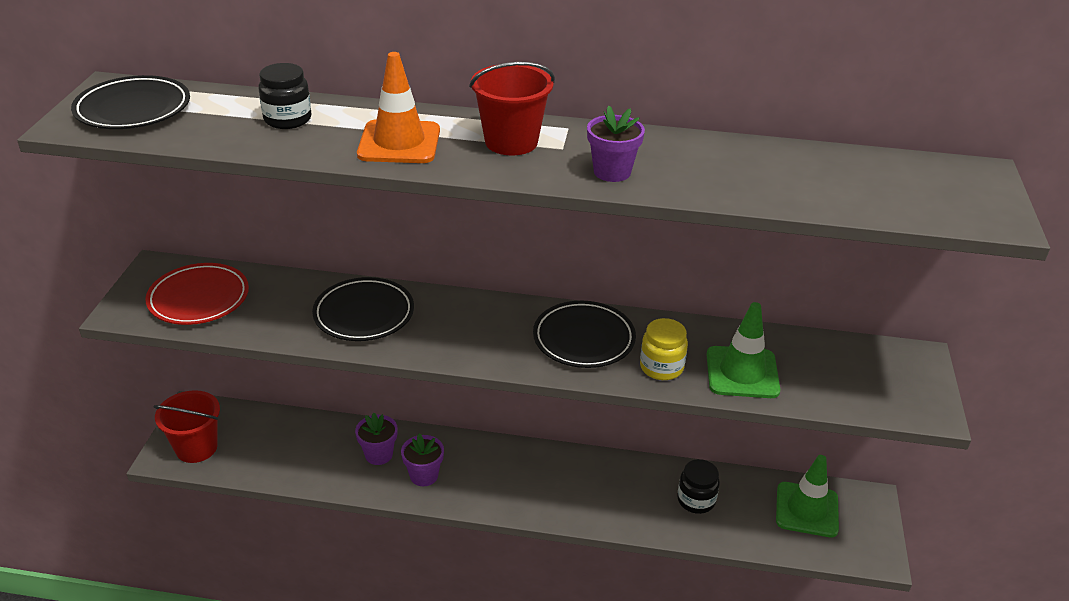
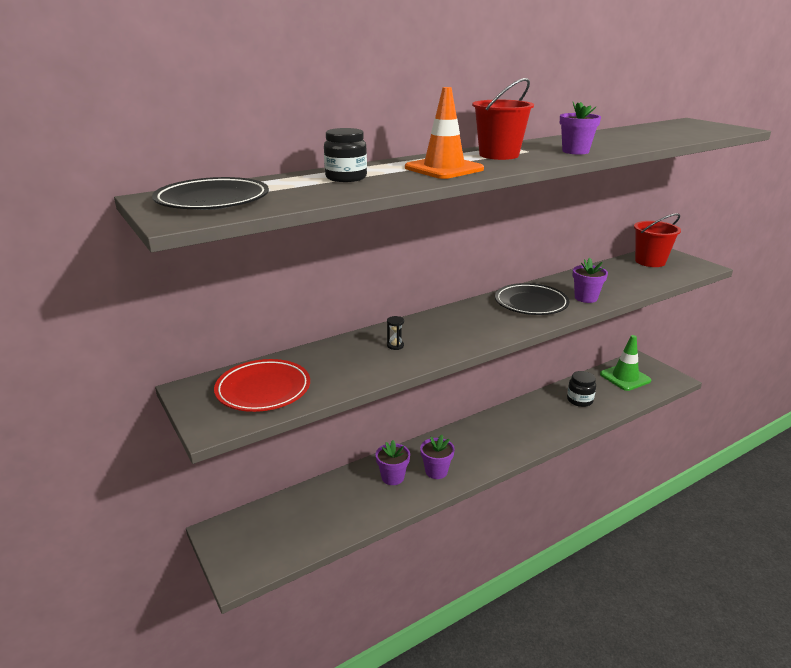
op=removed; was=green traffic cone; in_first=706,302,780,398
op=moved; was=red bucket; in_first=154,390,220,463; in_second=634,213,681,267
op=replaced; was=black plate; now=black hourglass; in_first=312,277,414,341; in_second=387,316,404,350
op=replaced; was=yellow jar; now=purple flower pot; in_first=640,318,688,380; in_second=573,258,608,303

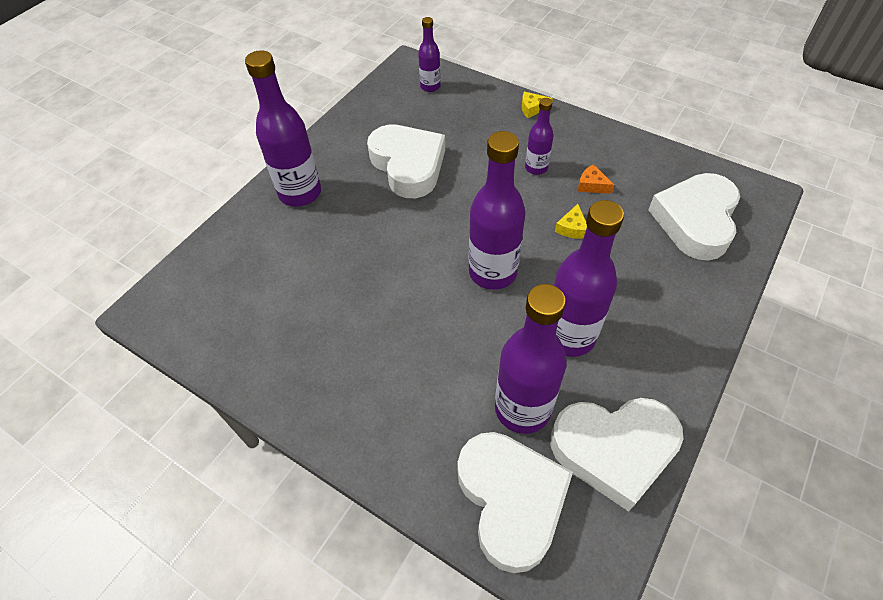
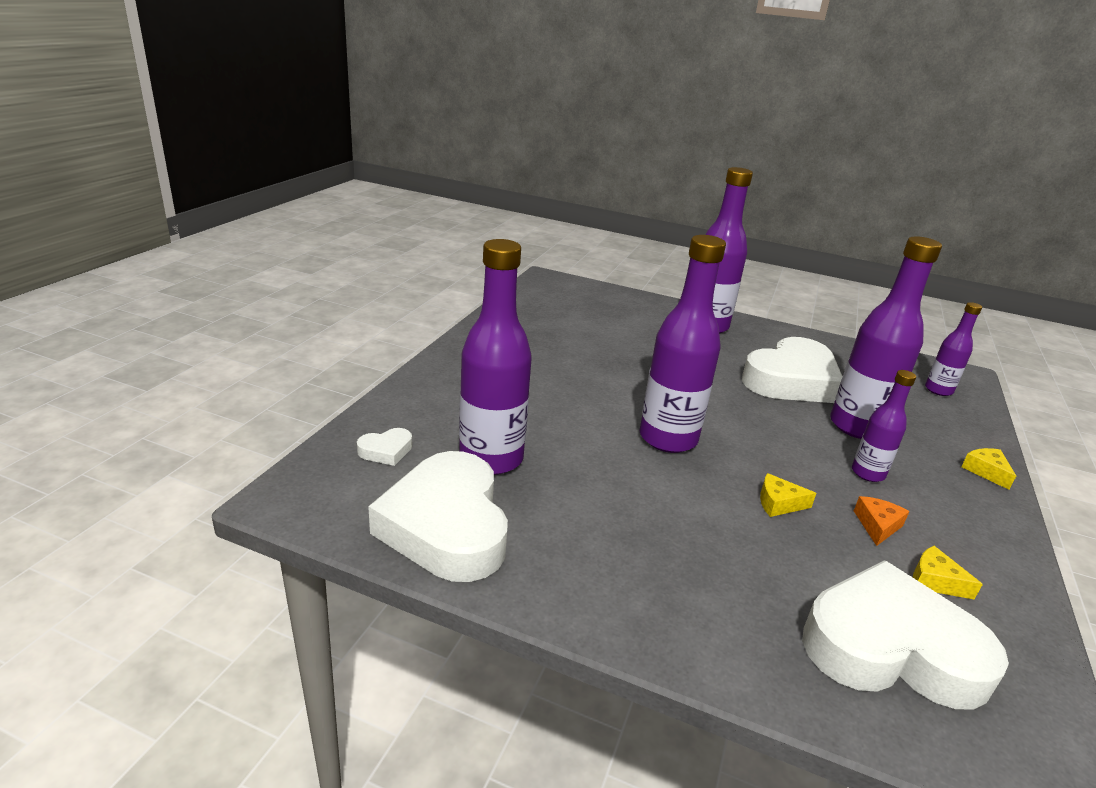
op=added; now=yellow cheese; in_second=913,546,983,600
op=moved; was=purple bottle; in_first=554,200,624,357; in_second=830,236,942,439
op=resized; was=white heart; in_first=458,432,573,573; in_second=357,428,412,466; ratio=0.4

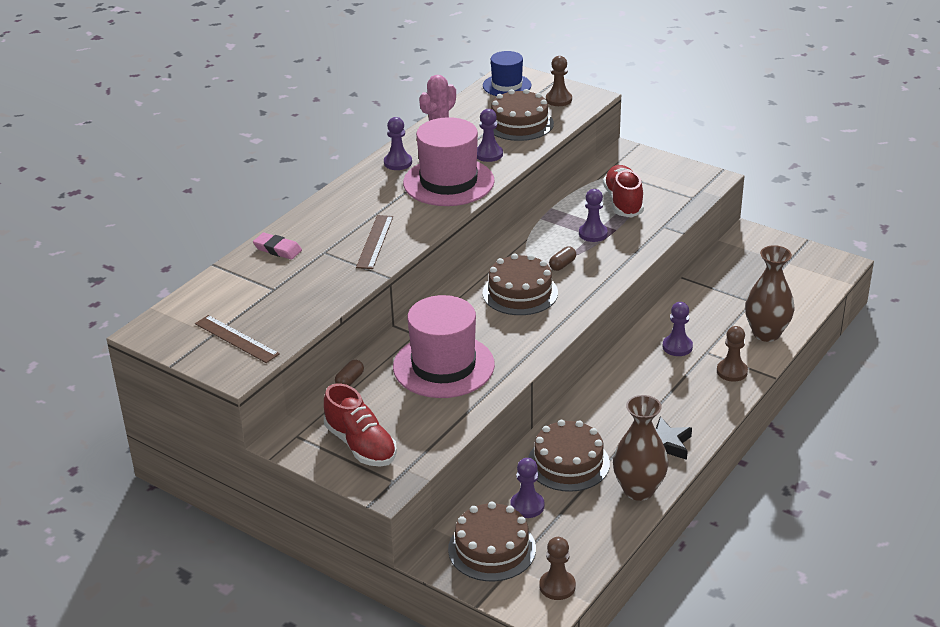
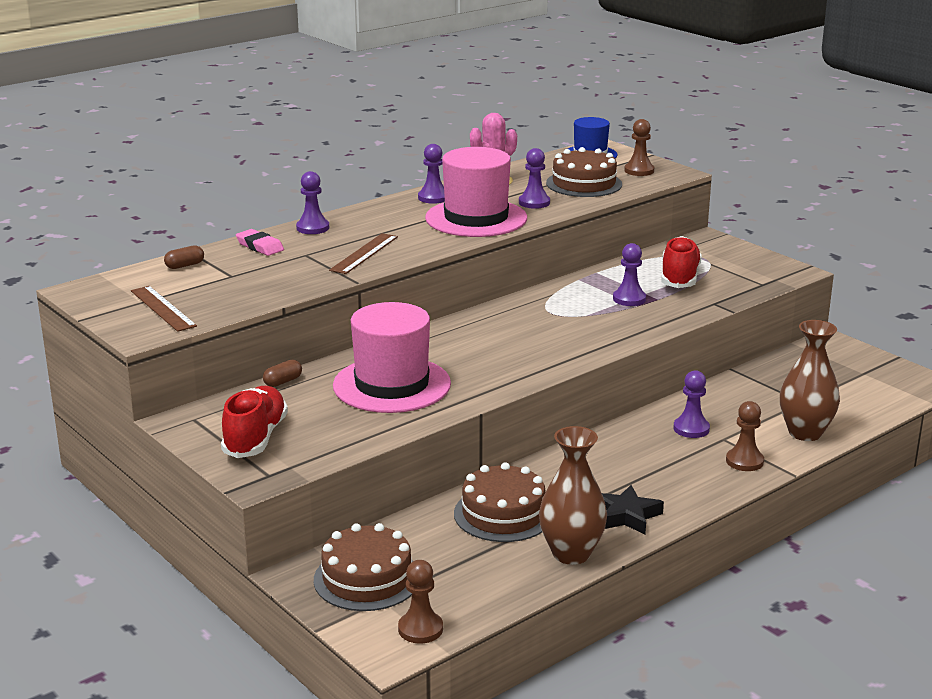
op=removed; was=brown cake; in_first=483,254,558,315
op=moved; was=purple pawn; in_first=510,458,544,518; in_second=296,171,329,234
op=moved; was=brown capsule; in_first=549,246,576,271; in_second=164,245,204,269
op=turned; was=red shoe; in_first=324,384,397,467; in_second=221,386,288,458; clockwise=-150

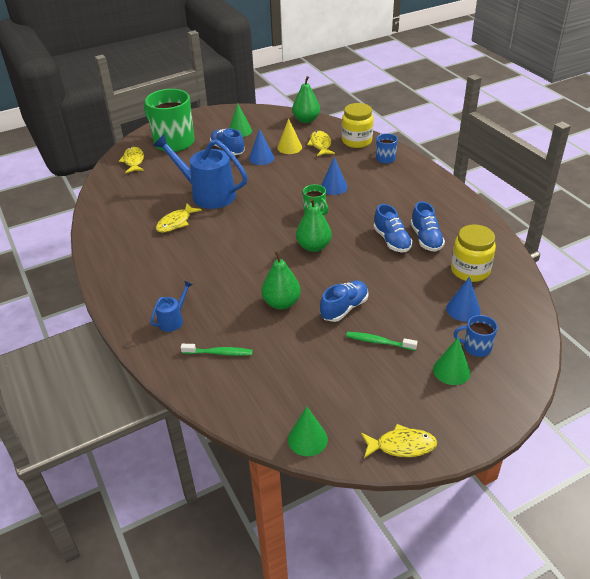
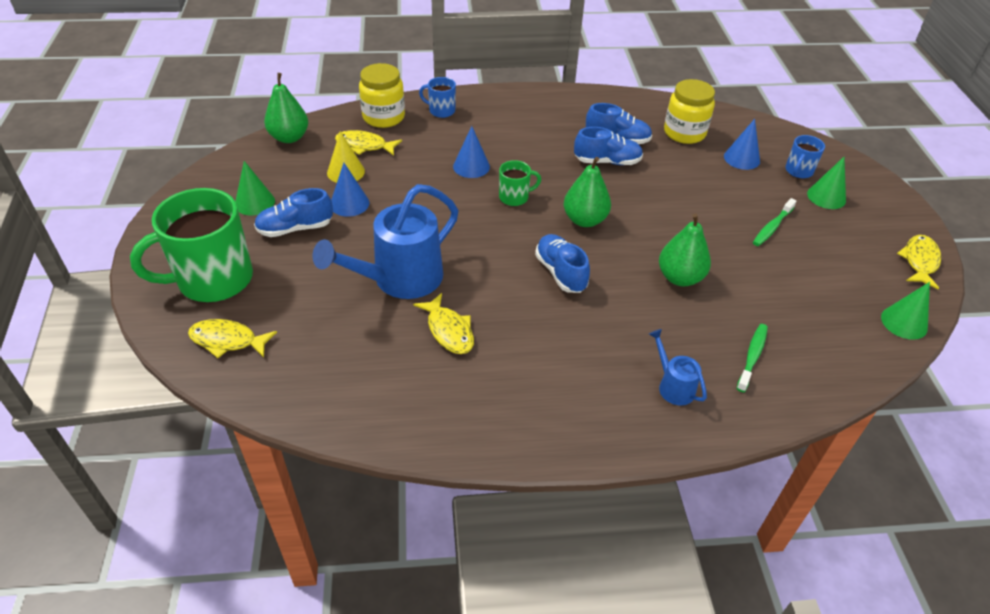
op=moved; was=blue shoe; in_first=320,281,368,322; in_second=535,234,590,293

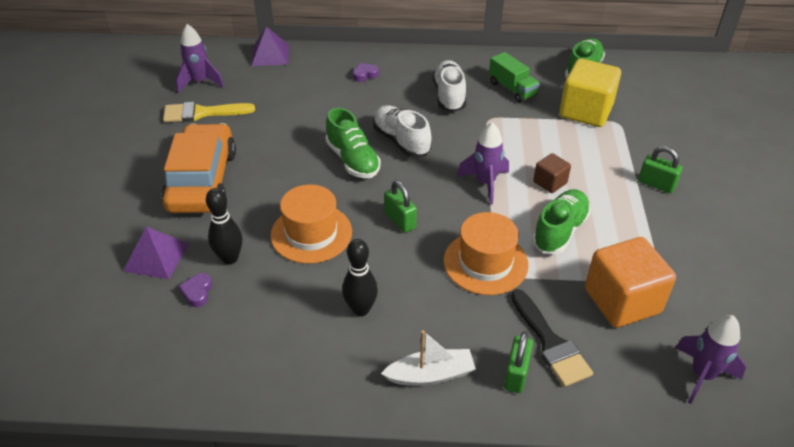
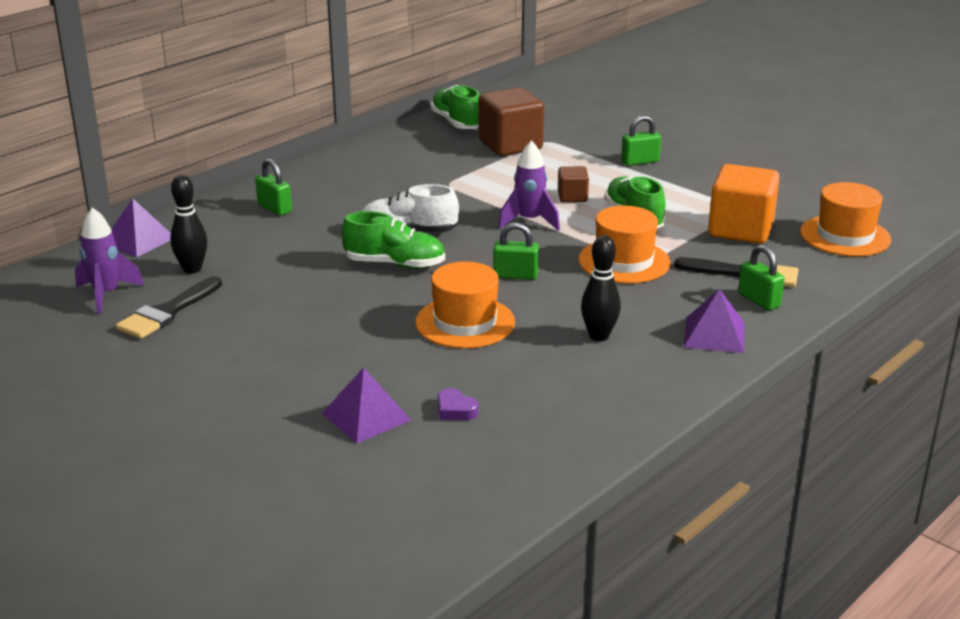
op=removed; was=orange car; in_first=161,123,236,213
op=removed; was=white shoe; in_first=433,60,466,112
op=removed; was=green truck; in_first=489,52,540,103
op=moved; was=black bowling pin; in_first=206,188,242,264; in_second=170,175,207,274
op=replaced; was=purple heart; now=green padlock; in_first=353,63,379,82; in_second=255,159,292,216
op=replaced; was=white boat; now=purple pyramid; in_first=381,330,476,386; in_second=684,289,745,353
op=replaced; was=purple rocket; now=orange hat; in_first=675,315,746,404; in_second=800,182,891,257
op=recoloured; was=yellow brush; now=black brush; in_first=163,102,255,122; in_second=116,276,222,339
op=recoloured; was=yellow cube; now=brown cube; in_first=559,59,621,127; in_second=478,87,544,156

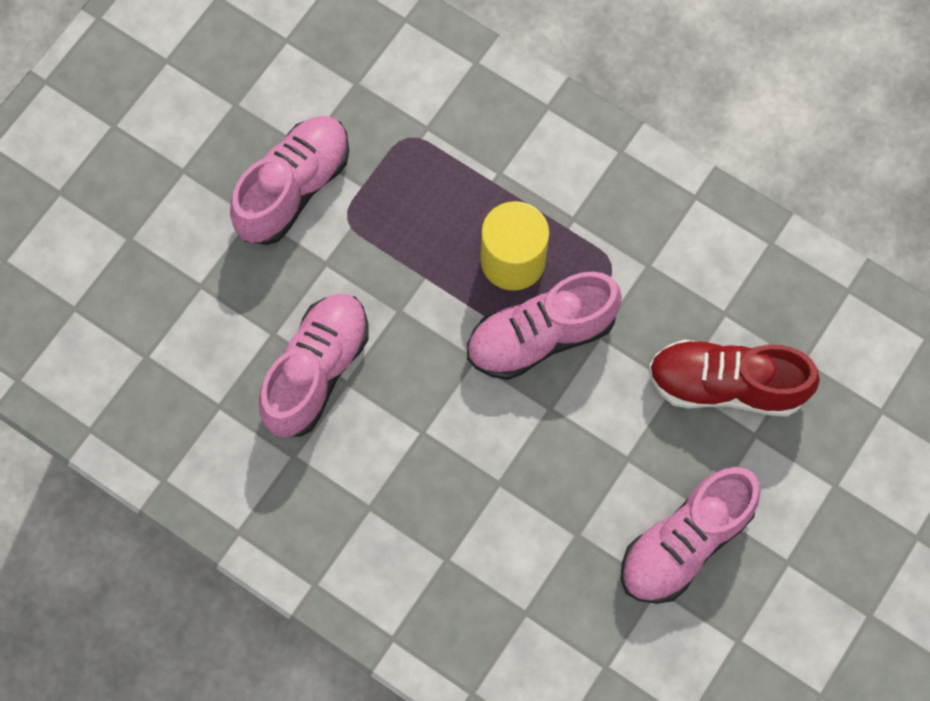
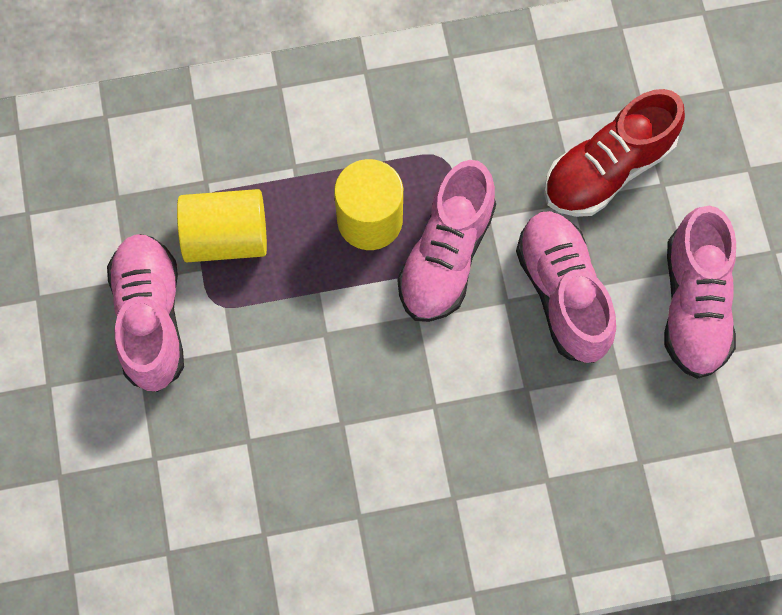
op=added; now=yellow cylinder; in_second=177,189,267,262
op=moved; was=pink shoe; in_first=259,294,369,437; in_second=516,211,616,363

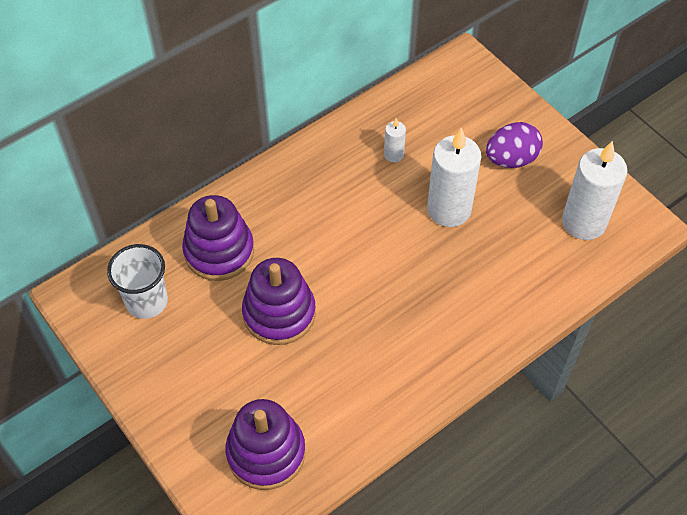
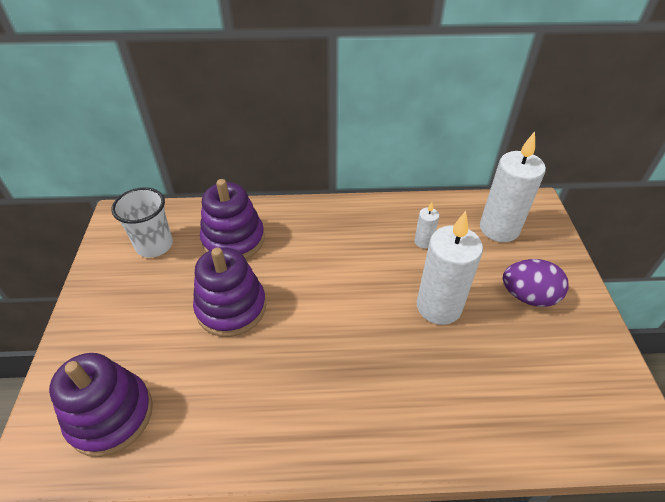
op=moved; was=white candle; in_first=562,141,628,240; in_second=480,131,546,242

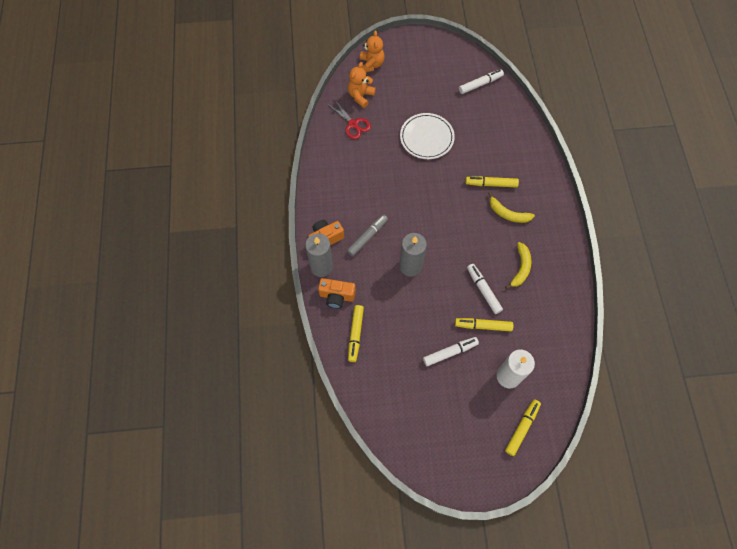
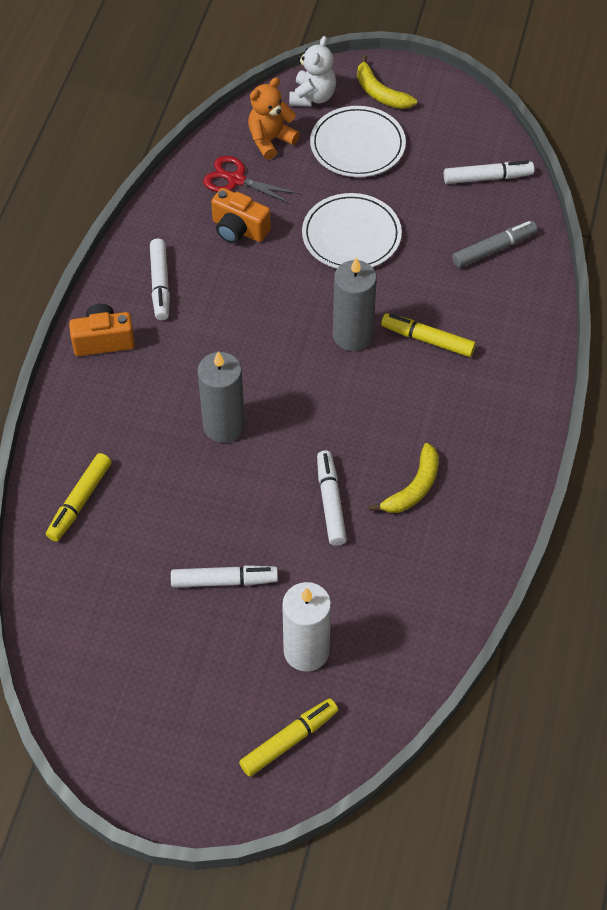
op=removed; was=yellow marker; in_first=455,318,514,331
op=added; now=white marker; in_second=150,239,170,320
op=added; now=white plate; in_second=310,106,406,177
op=moved; was=grey candle; in_first=305,233,333,277; in_second=333,257,377,351
op=moved; was=orange camera; in_first=318,278,356,309; in_second=211,188,271,243
op=moved; was=grey marker; in_first=347,214,388,256; in_second=452,221,537,268
op=moved; was=yellow banana; in_first=488,192,535,223; in_second=357,55,417,109
op=recoloured; was=orange teddy bear; now=white teddy bear; in_first=360,30,385,73; in_second=289,36,336,107
op=turned; was=red scissors; in_first=327,99,371,139; in_second=203,156,299,205; clockwise=135

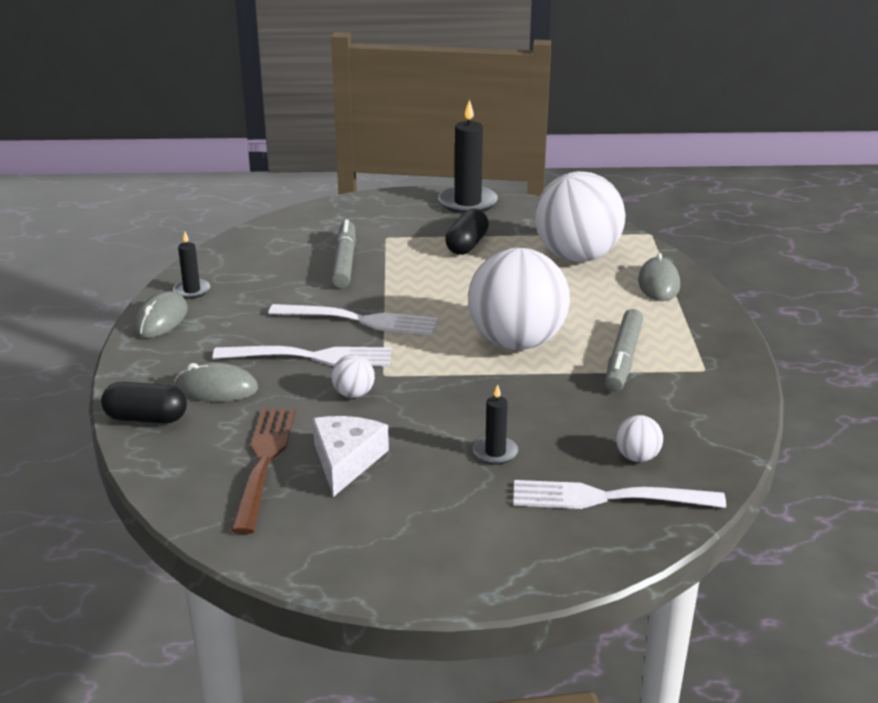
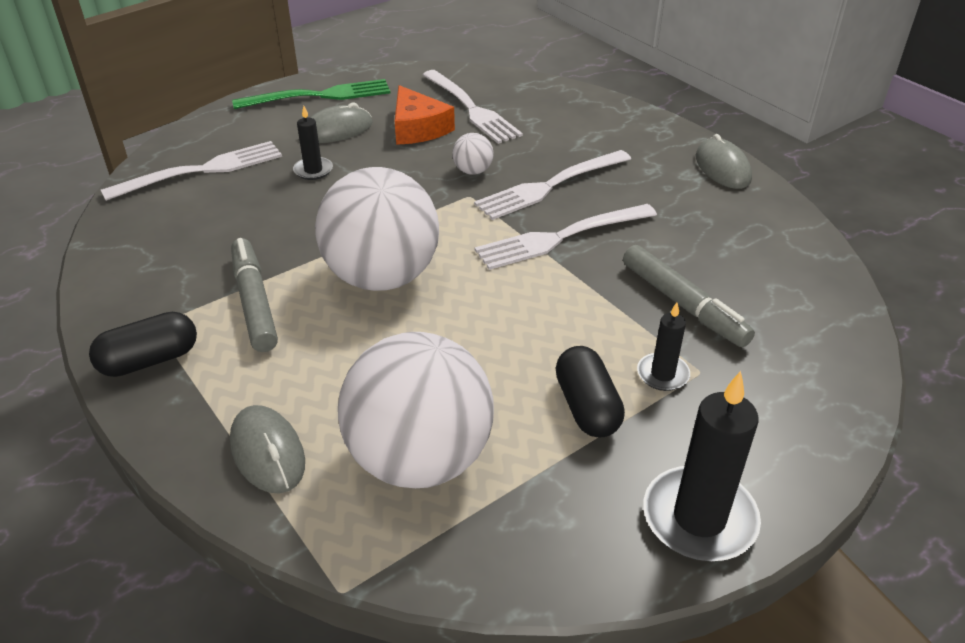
op=removed; was=white ball; in_first=616,415,663,462
op=added; now=green fork; in_second=232,79,390,109
op=moved; was=black capsule; in_first=101,382,187,423; in_second=89,312,197,377
op=moved; was=black candle; in_first=173,232,210,299; in_second=637,303,690,391
op=moved; was=grey mouse; in_first=174,362,258,402; in_second=310,103,373,143
op=recoloured; was=brown fork; now=white fork; in_first=231,408,296,534; in_second=423,70,523,144
op=recoloured; was=white cheese; now=orange cheese; in_first=312,416,389,497; in_second=395,85,455,145

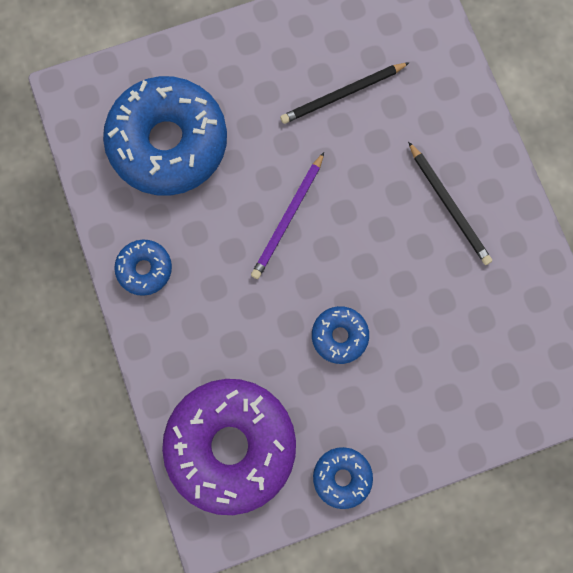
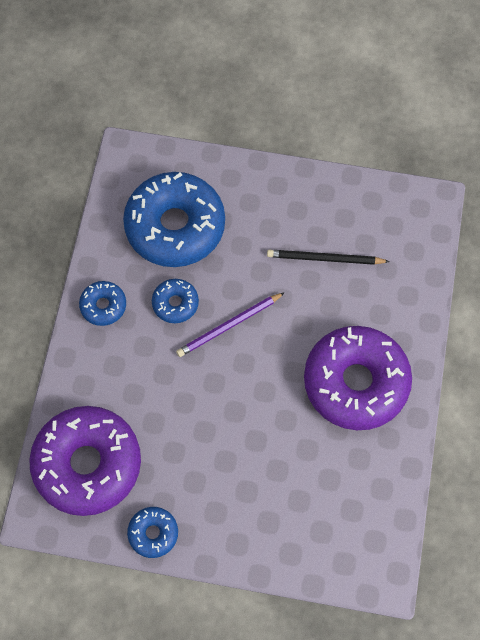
op=moved; was=blue donut; in_first=312,306,369,364; in_second=152,279,199,323
op=replaced; was=black pencil; now=purple donut; in_first=408,142,492,265; in_second=304,326,412,430

